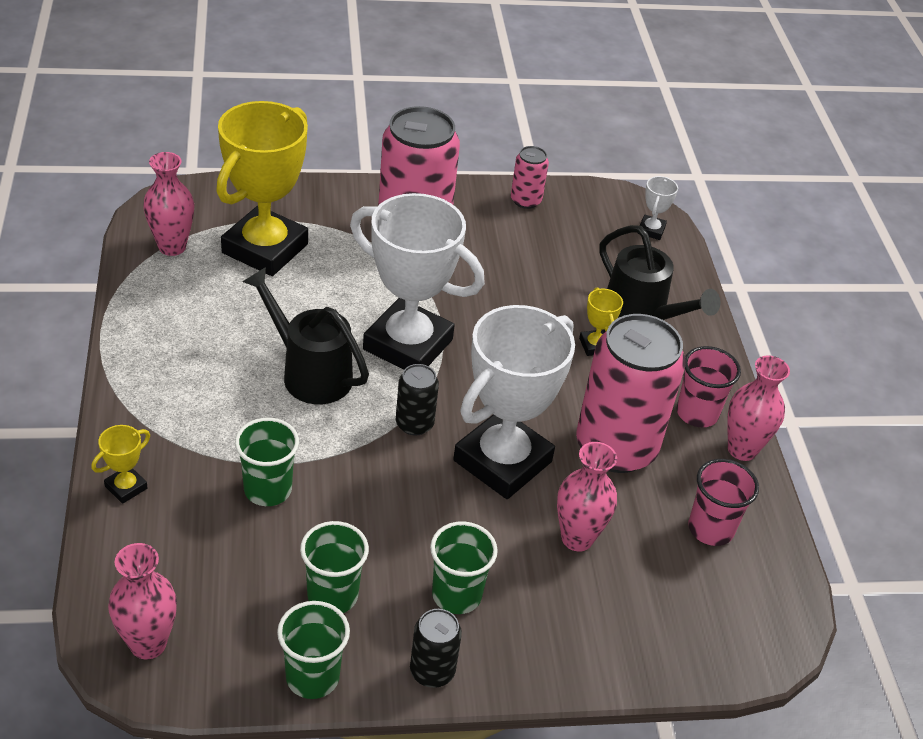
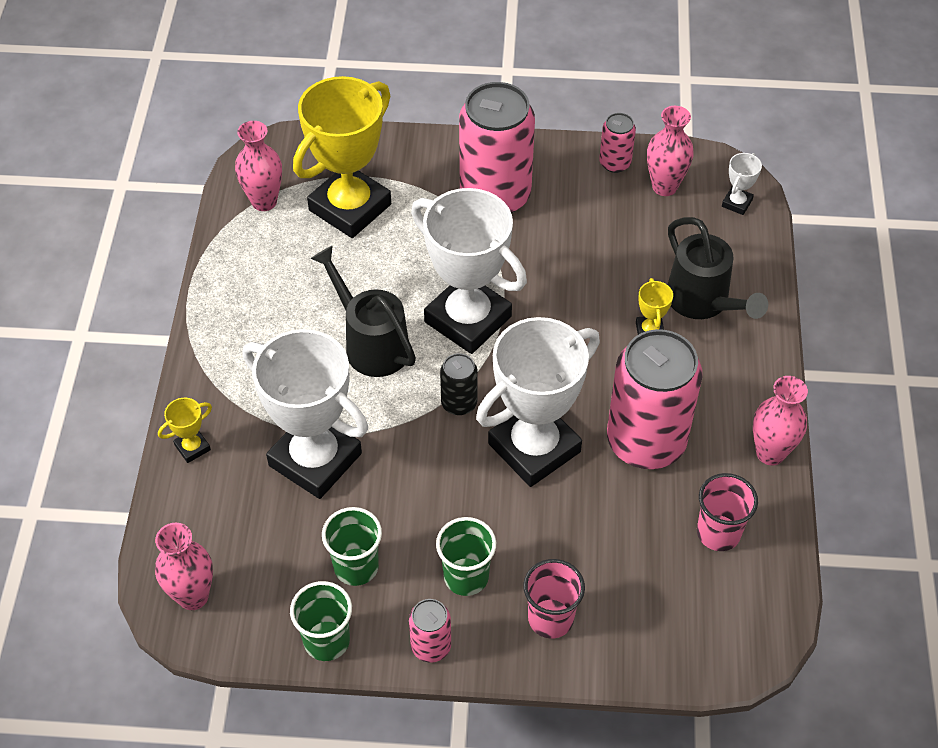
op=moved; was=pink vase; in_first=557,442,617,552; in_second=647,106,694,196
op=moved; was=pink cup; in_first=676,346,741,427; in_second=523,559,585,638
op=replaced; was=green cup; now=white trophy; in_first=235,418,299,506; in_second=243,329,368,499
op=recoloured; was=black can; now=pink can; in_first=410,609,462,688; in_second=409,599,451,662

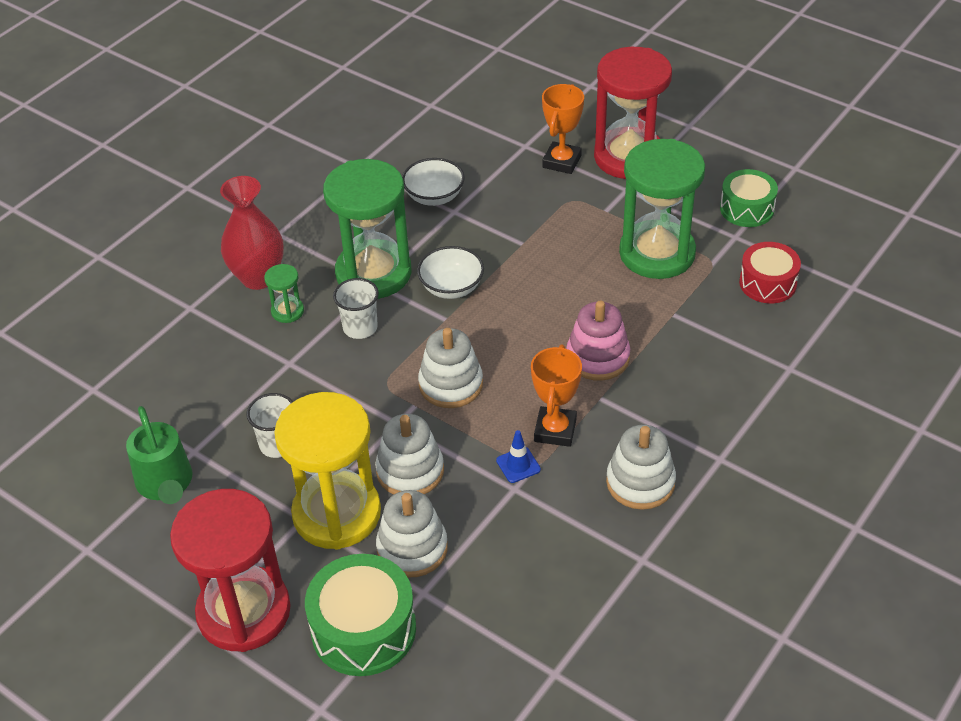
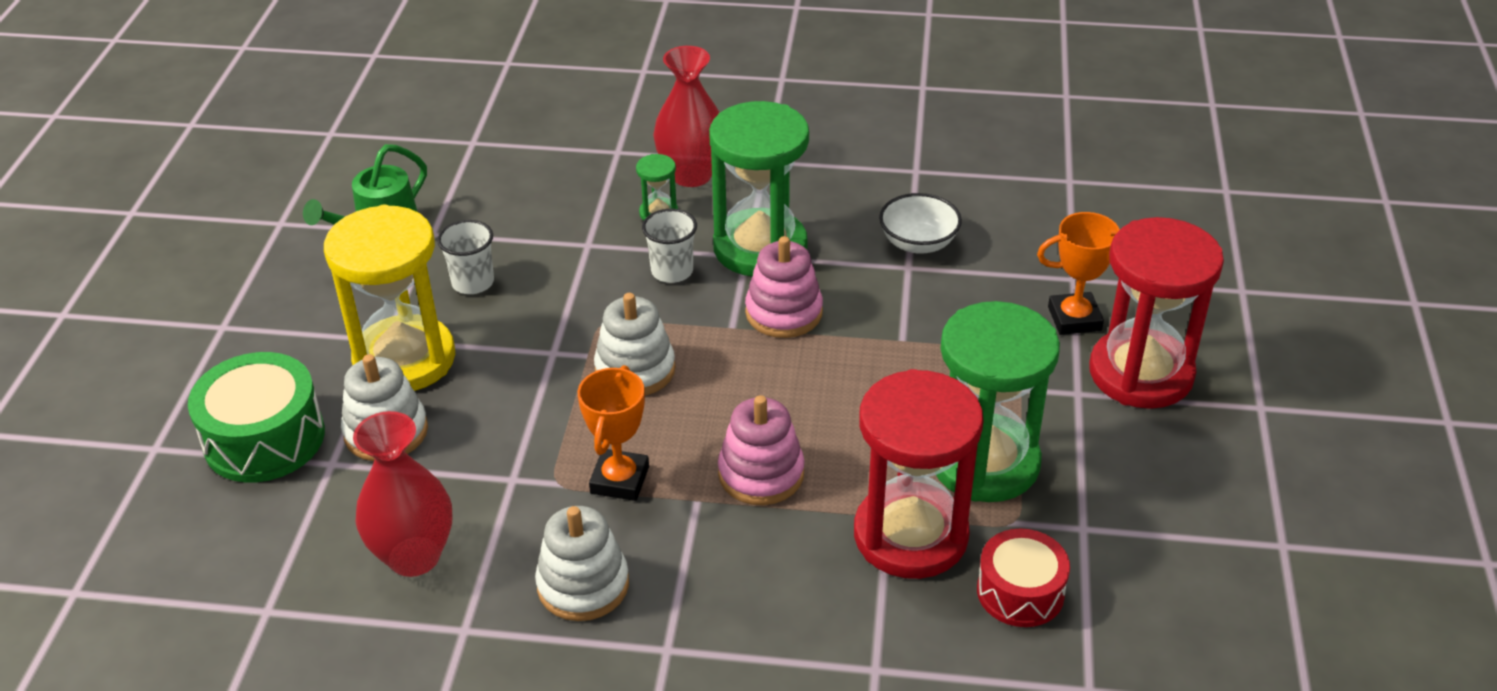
op=removed; was=white stacking toy; in_first=375,414,444,495
op=removed; was=blue traffic cone; in_first=496,430,541,483
op=removed; was=green drum; in_first=720,169,778,227
op=added; now=red vase; in_second=353,411,452,577
op=moved; was=red hourglass; in_first=170,489,291,652; in_second=854,369,983,579
op=replaced; was=white bowl; now=pink stacking toy; in_first=417,246,484,299; in_second=745,236,823,338
op=turned; was=orange trophy; in_first=531,345,582,447; in_second=577,365,649,501; clockwise=-60

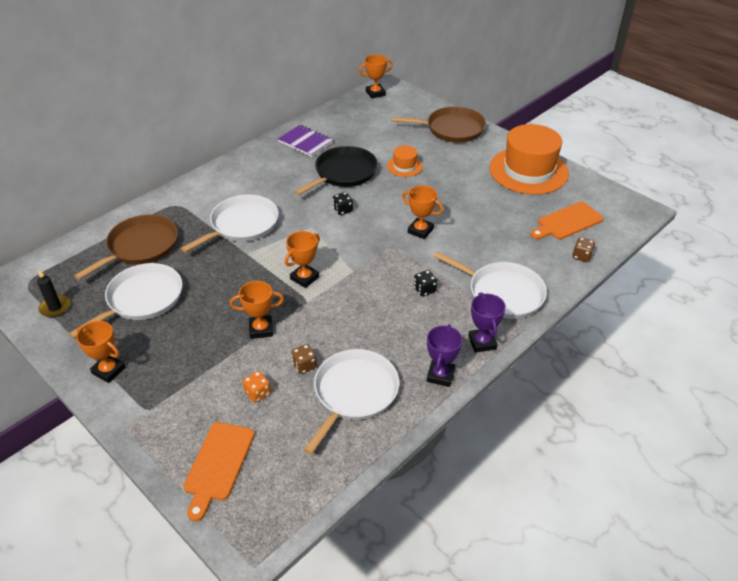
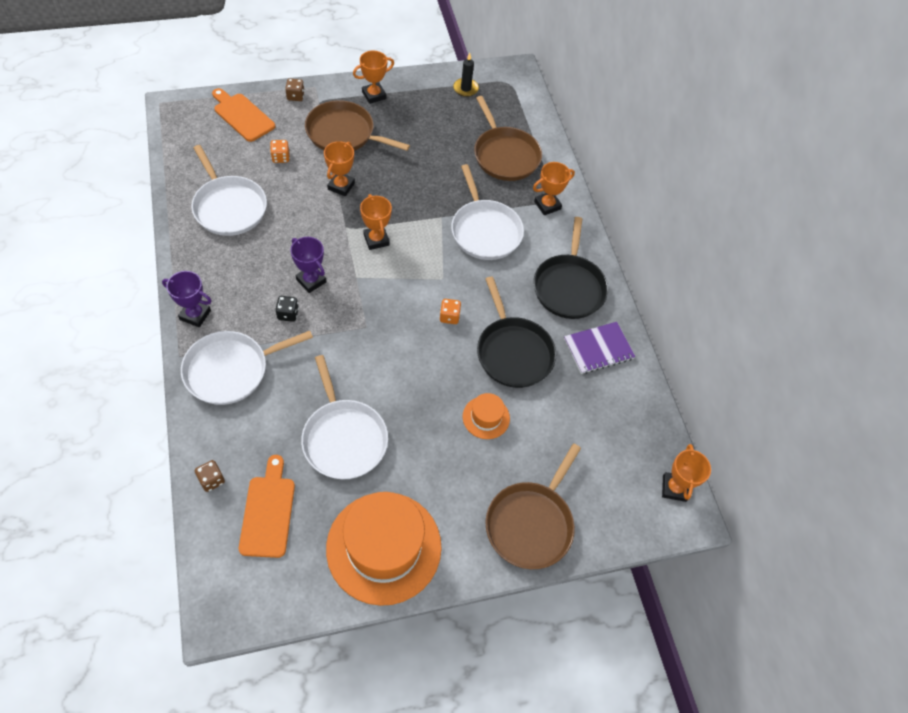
op=added; now=brown pan; in_second=305,100,410,151
op=added; now=black pan; in_second=533,217,608,319
op=moved; was=white pan; in_first=69,263,183,338; in_second=301,355,388,479
op=moved; was=brown dice; in_first=291,344,317,374; in_second=285,79,305,101
op=moved; was=orange trophy; in_first=402,186,443,239; in_second=533,162,575,215
op=moved; was=purple trophy; in_first=427,324,463,387; in_second=290,237,327,293
op=recoloured; was=black dice; now=orange dice; in_first=333,192,353,215; in_second=440,299,461,324

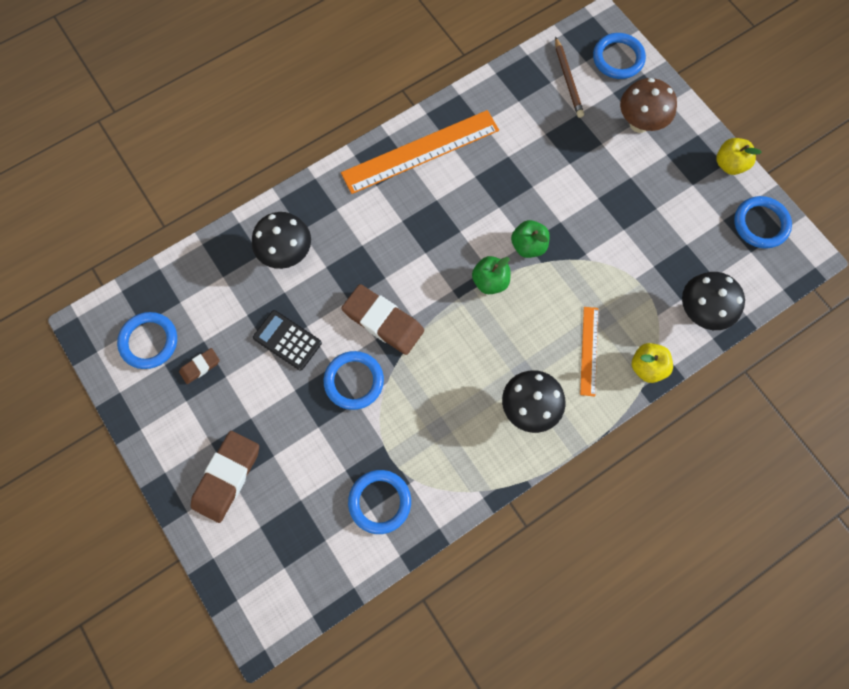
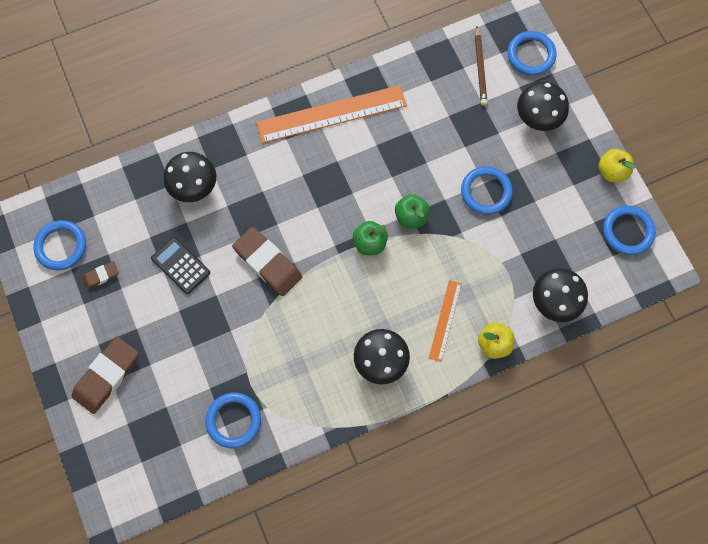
op=moved; was=blue ring; in_first=324,351,384,410; in_second=461,166,513,215
op=recoloured; was=brown mushroom; now=black mushroom; in_first=620,78,677,133; in_second=517,82,569,131

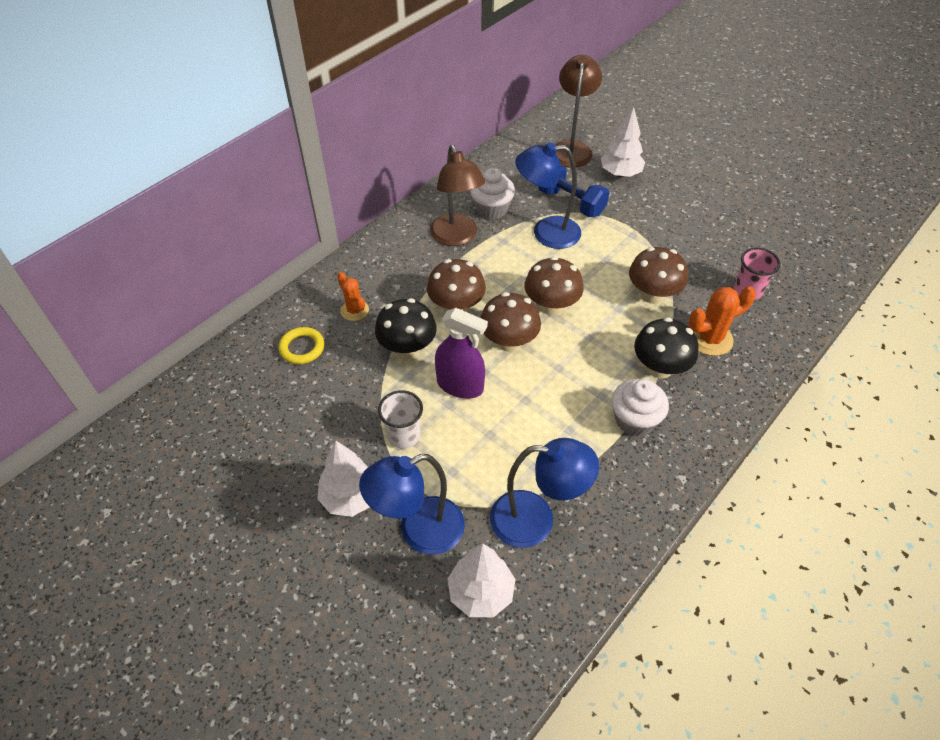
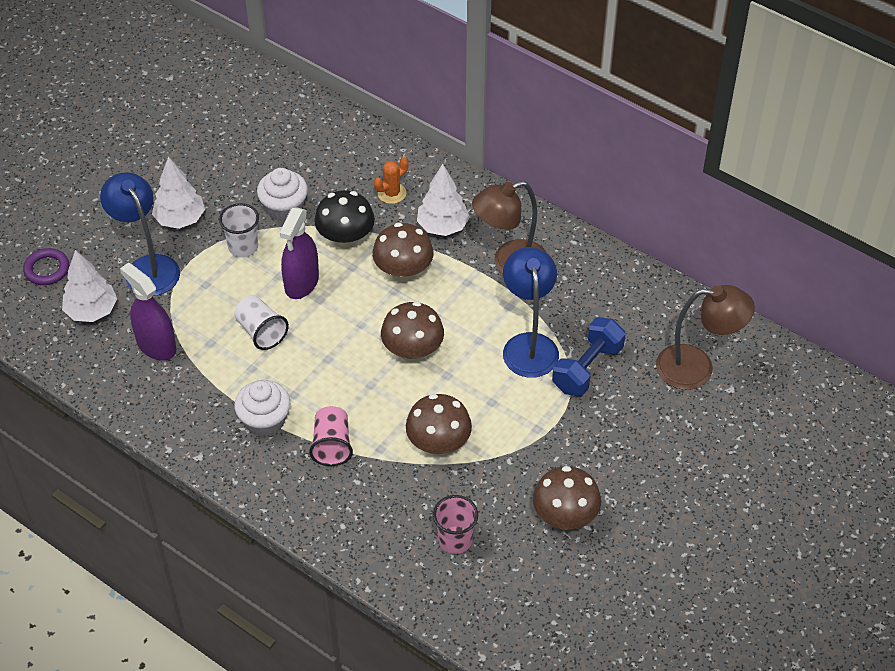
op=removed; was=yellow ring; in_first=279,327,324,364
op=removed; was=orange cactus; in_first=689,287,756,356
op=added; now=purple ring; in_second=23,248,69,285
op=added; now=white cup; in_second=234,296,289,350
op=moved; was=white cupcake; in_first=470,168,515,219; in_second=257,168,308,222
op=moved; was=brown mushroom; in_first=481,292,541,352; in_second=533,466,601,530
op=moved; was=white tree; in_first=601,107,645,177; in_second=417,164,470,236
op=replaced; was=blue lamp; now=purple spray bottle; in_first=490,438,599,548; in_second=120,263,176,361
op=replaced; was=black mushroom; now=pink cup; in_first=634,317,699,379; in_second=309,406,353,466

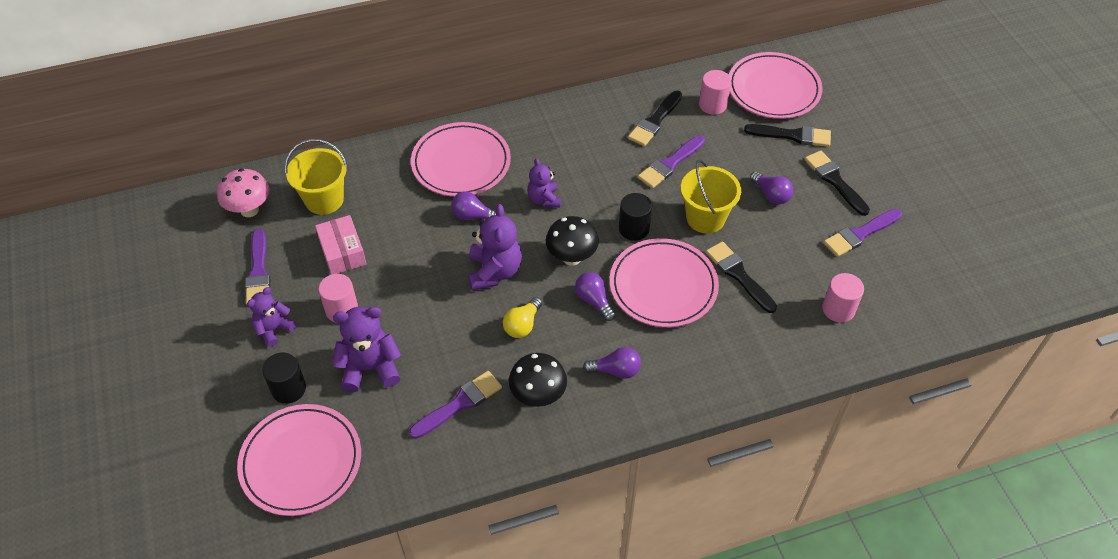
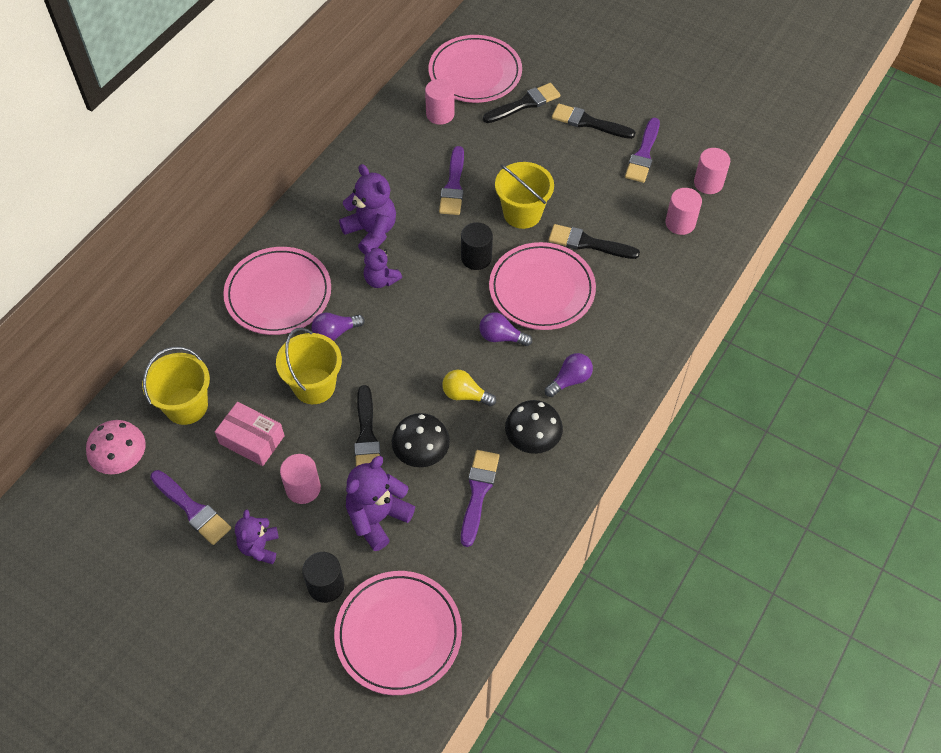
op=removed; was=purple light bulb; in_first=750,171,793,204
op=added; now=yellow bucket; in_second=276,328,342,404
op=added; now=pink cylinder; in_second=694,148,730,194
op=moved; was=purple teddy bear; in_first=468,204,522,291; in_second=339,164,396,254
op=moved; was=black mushroom; in_first=546,216,599,266; in_second=392,413,450,467
op=moved; was=black brush; in_first=628,90,682,146; in_second=354,385,380,466
op=turned; was=yellow light bulb; in_first=503,297,542,338; in_second=442,369,496,406; clockwise=120

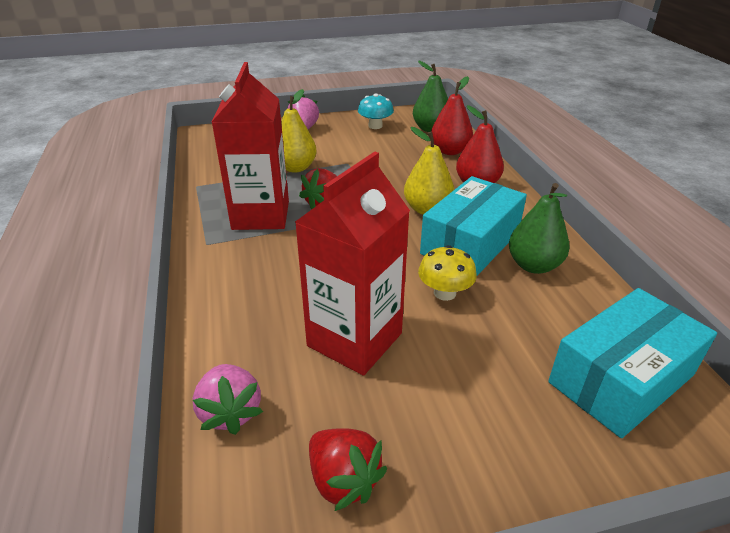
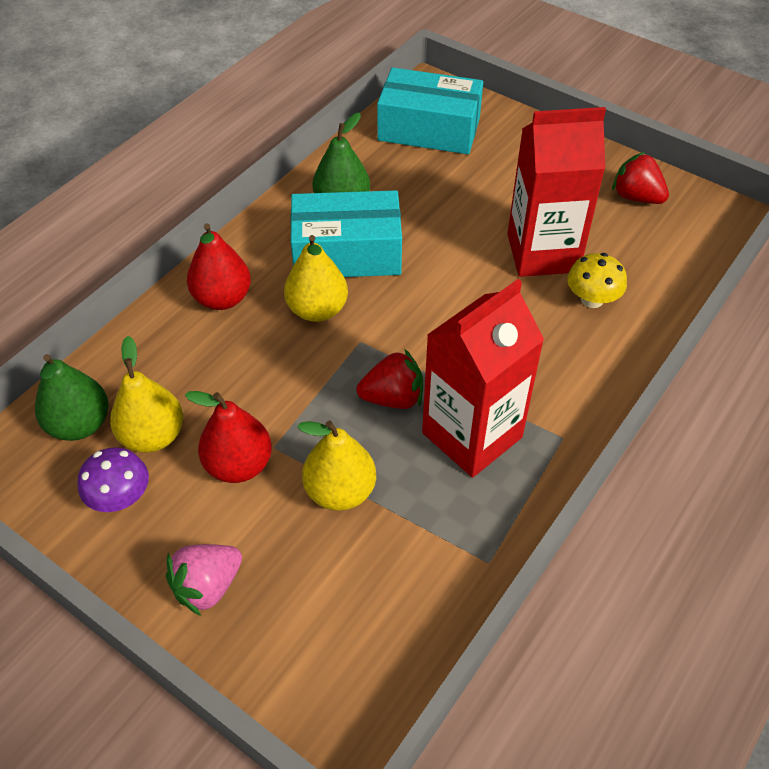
op=removed; was=pink strawberry; in_first=193,364,263,435
op=added; now=yellow pear; in_second=110,336,183,453
op=moved; was=yellow mushroom; in_first=418,245,477,301; in_second=567,253,627,308
op=moved; was=red pear; in_first=431,76,473,155; in_second=185,391,272,483
op=recoloured; was=turquoise mushroom; now=purple mushroom; in_first=358,93,394,129; in_second=77,447,149,512
op=turned; was=red strawberry; in_first=309,428,387,511; in_second=612,152,669,204; clockwise=-60

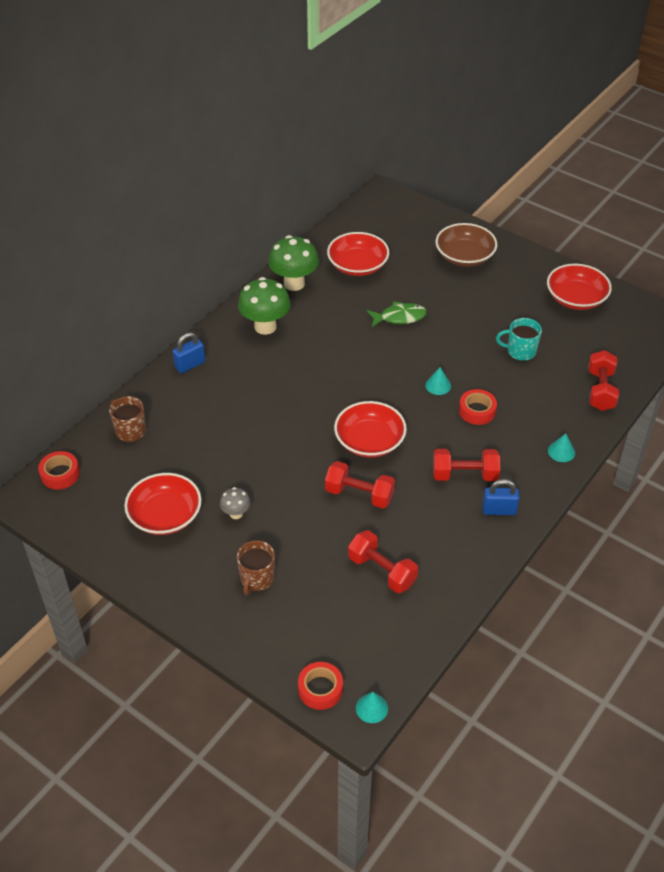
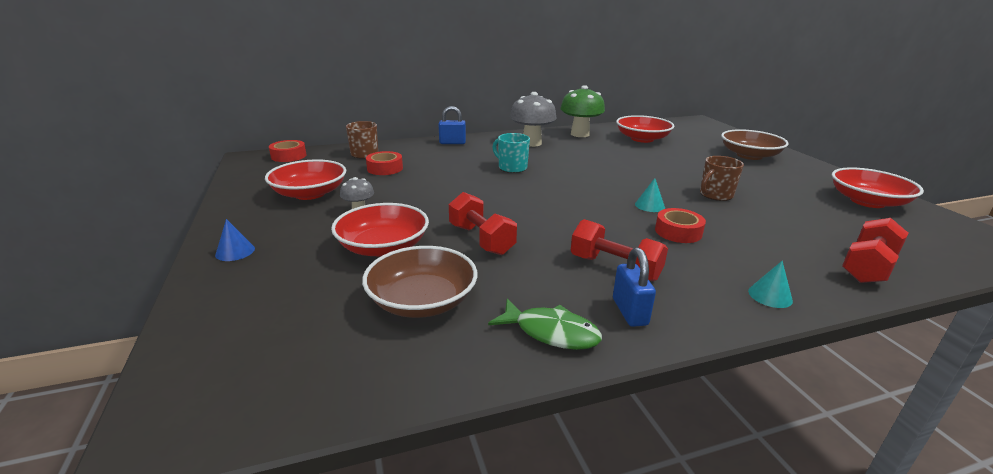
op=removed; was=turquoise cone; in_first=356,692,388,723
op=added; now=blue cone; in_second=215,219,255,261
op=moved; was=brown mug; in_first=237,540,275,595; in_second=700,156,744,201
op=moved; was=red tape; in_first=298,662,343,710; in_second=366,151,403,175
op=moved; was=red bowl; in_first=334,401,407,458; in_second=331,203,429,257
op=moved; was=green fish; in_first=367,301,427,327; in_second=488,299,602,350
op=moved; was=turquoise mug; in_first=496,318,542,361; in_second=493,133,530,173
op=replaced; was=red dumbbell; now=brown bowl; in_first=348,530,418,593; in_second=362,246,477,318
op=recoloured; was=green mushroom; now=grey mushroom; in_first=238,277,291,335; in_second=510,92,557,147
op=turned; was=blue padlock; in_first=482,479,520,515; in_second=613,248,656,327; clockwise=45

